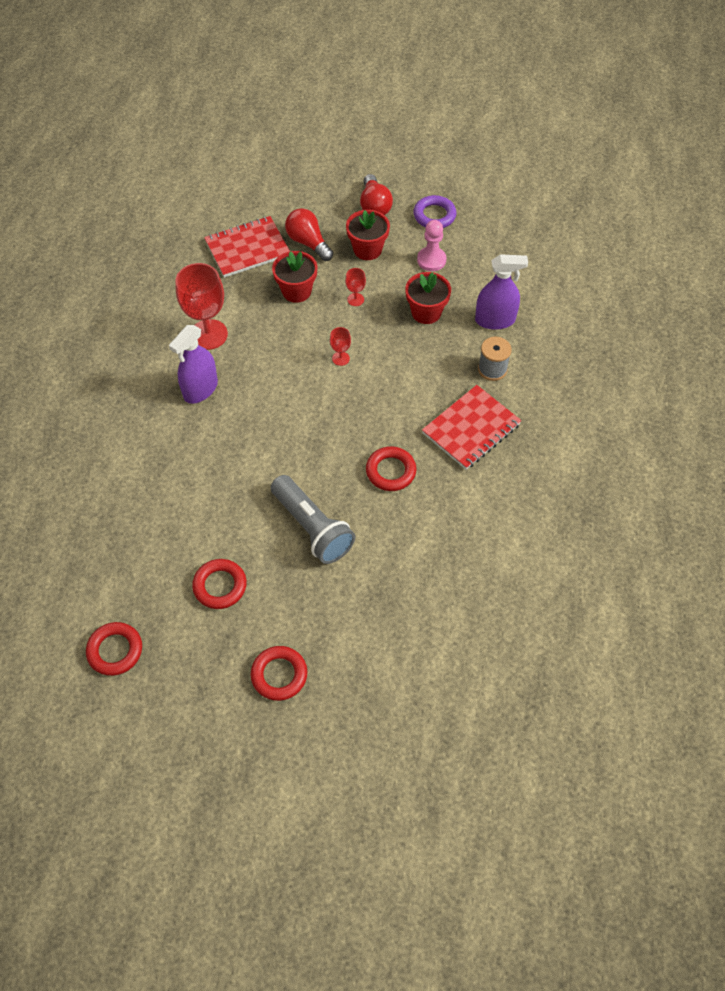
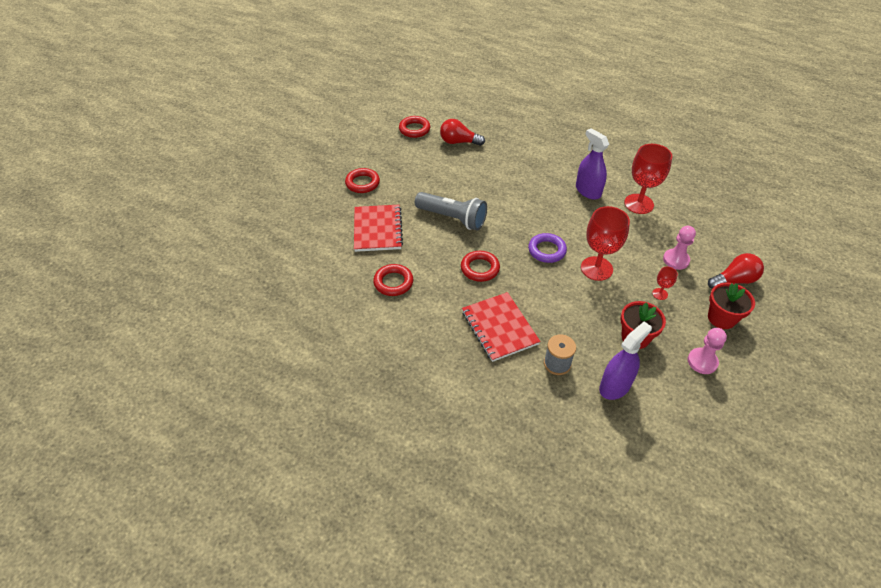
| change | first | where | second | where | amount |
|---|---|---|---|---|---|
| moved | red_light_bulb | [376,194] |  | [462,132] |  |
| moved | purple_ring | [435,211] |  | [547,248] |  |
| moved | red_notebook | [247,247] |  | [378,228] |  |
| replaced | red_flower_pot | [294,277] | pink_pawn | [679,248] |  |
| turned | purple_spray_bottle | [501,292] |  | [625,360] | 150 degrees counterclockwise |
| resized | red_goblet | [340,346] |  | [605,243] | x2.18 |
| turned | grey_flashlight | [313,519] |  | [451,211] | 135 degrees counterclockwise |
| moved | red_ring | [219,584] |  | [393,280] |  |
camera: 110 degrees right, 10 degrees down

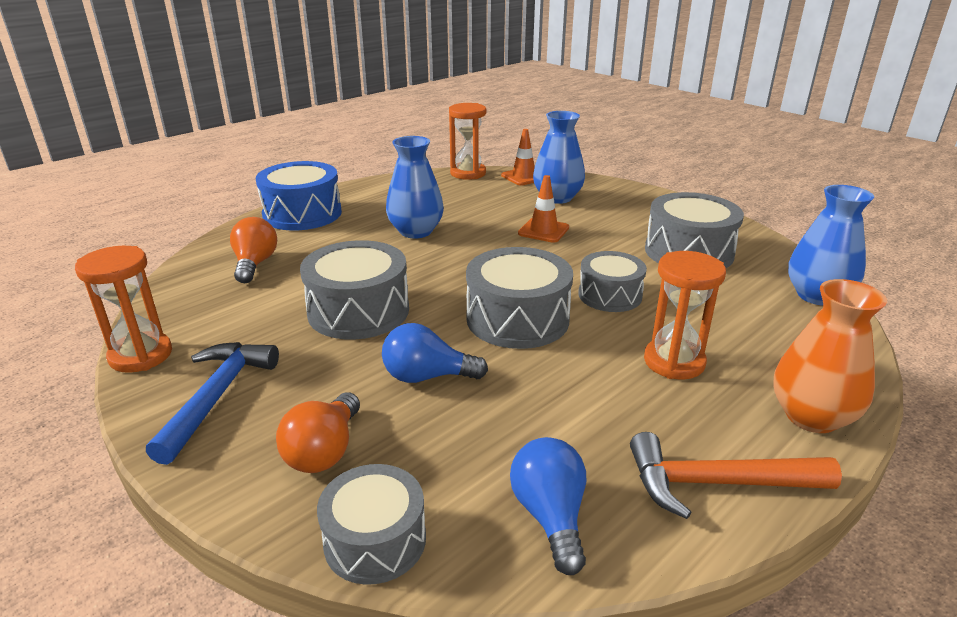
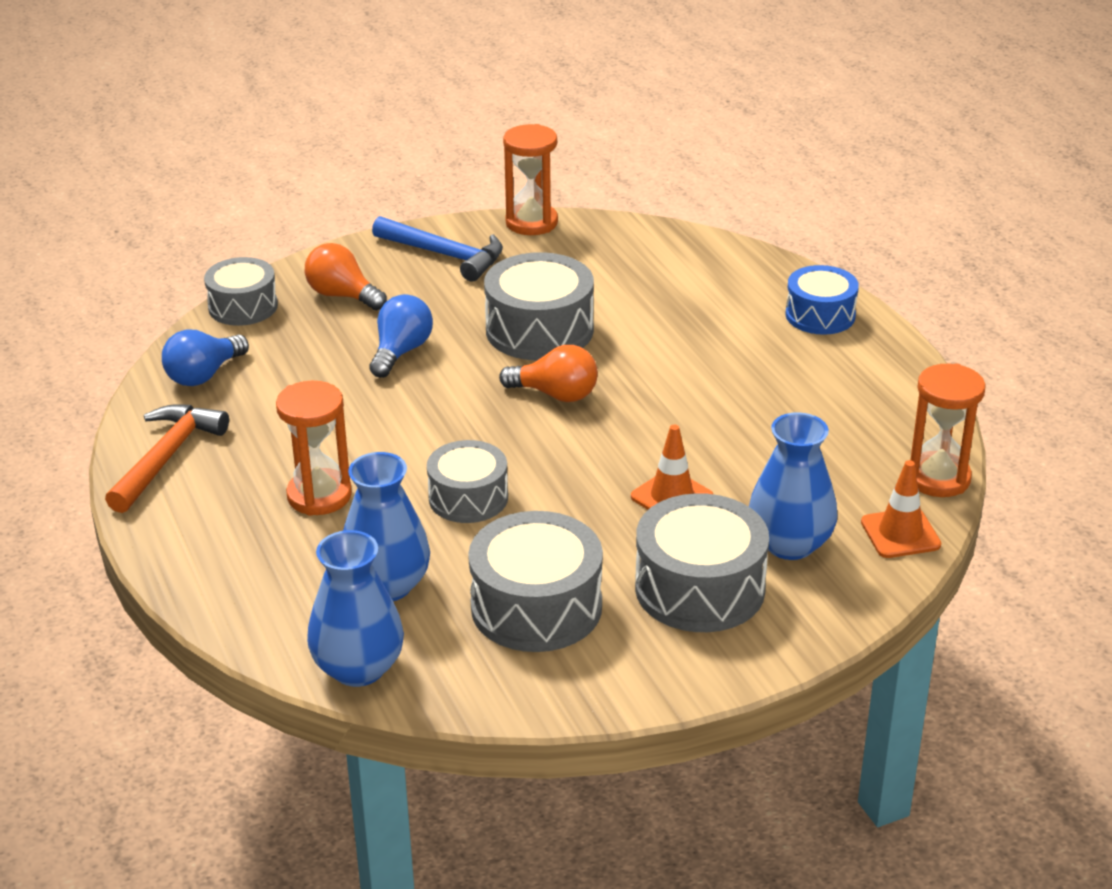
| change | first | where | second | where | amount |
|---|---|---|---|---|---|
| moved | blue_vase | [415,187] |  | [386,526] |  |
| resized | blue_drum | [299,195] |  | [822,300] | x0.65 |
| moved | orange_light_bulb | [253,250] |  | [548,373] |  |
| moved | grey_drum | [519,298] |  | [702,562] |  |
| removed | orange_vase | [830,356] |  |  |  |
| turned | blue_light_bulb | [548,506] |  | [205,357] | 120 degrees clockwise |
camera: 110 degrees right, 5 degrees up

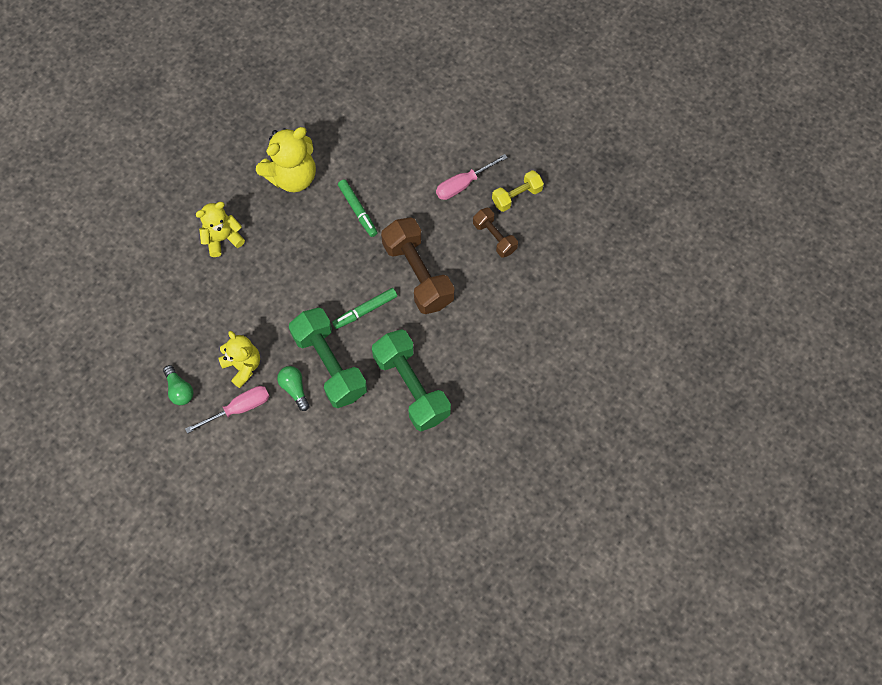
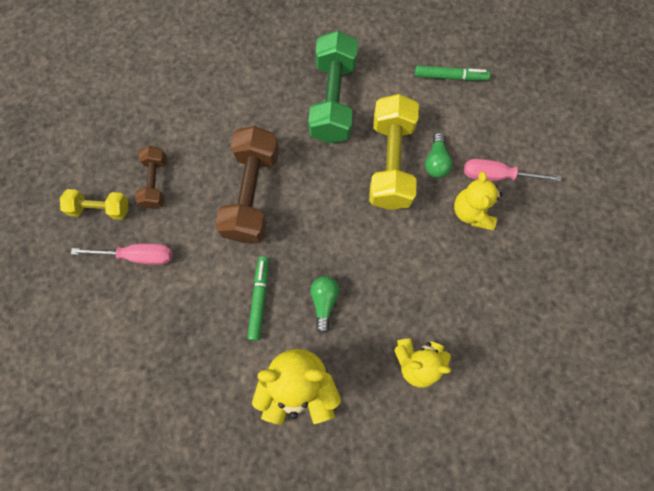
| change | first | where | second | where | amount |
|---|---|---|---|---|---|
| moved | green_marker | [364,308] |  | [452,73] |  |
| recoloured | green_dumbbell | [328,357] | yellow_dumbbell | [394,152] |  |
| moved | green_light_bulb | [178,385] |  | [324,305] |  |
camera: 145 degrees left, 5 degrees up

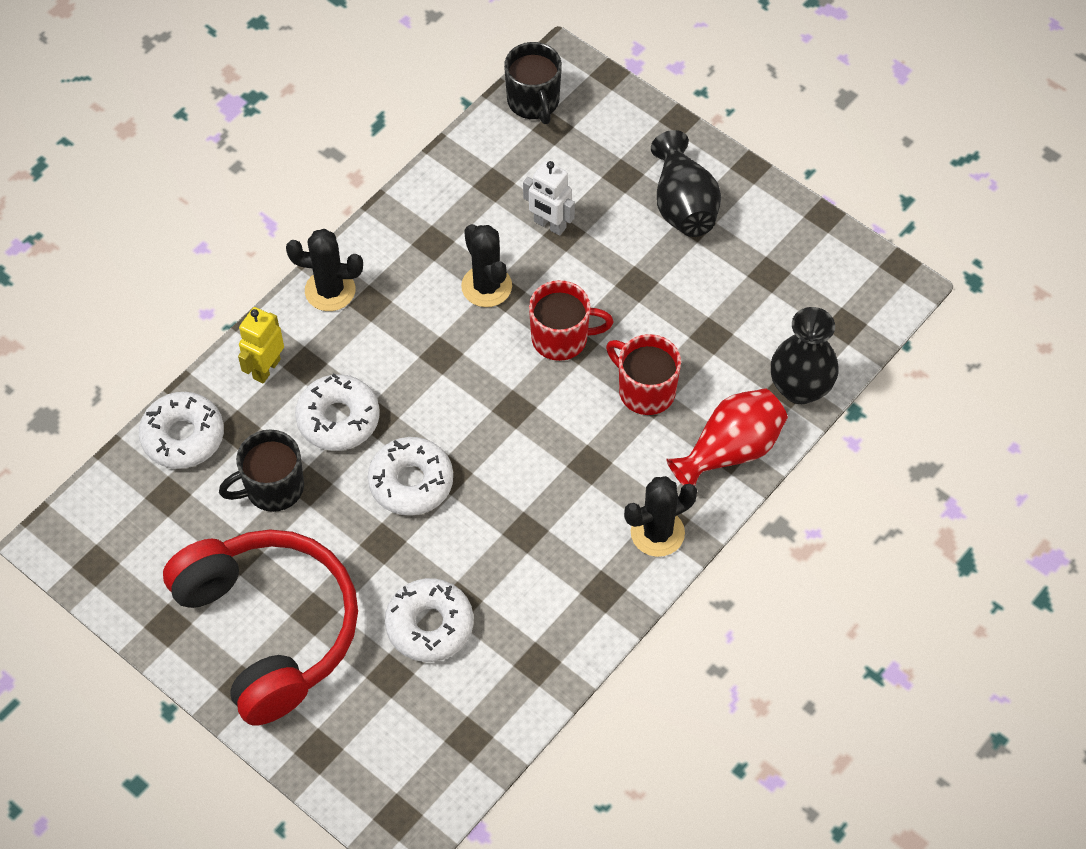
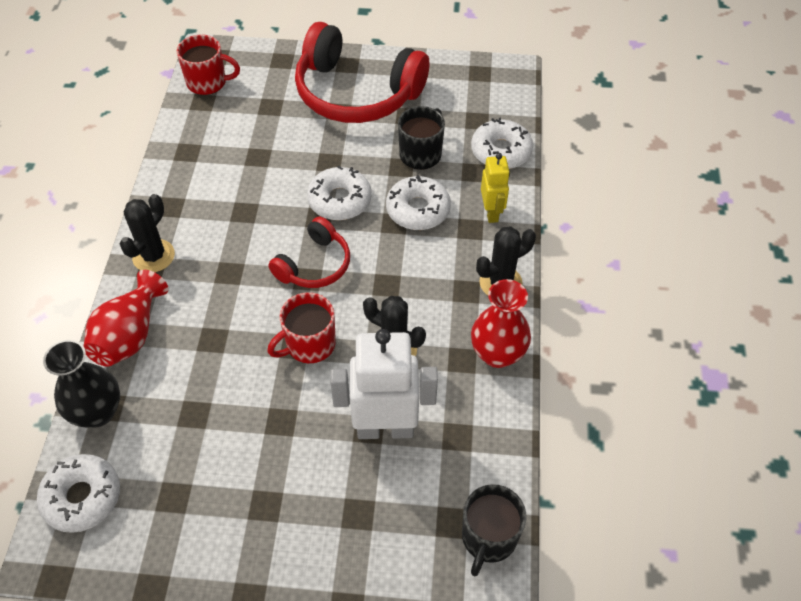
| change | first | where | second | where | amount |
|---|---|---|---|---|---|
| turned | black_mug | [533,83] |  | [494,530] | 105 degrees counterclockwise |
| removed | black_vase | [686,183] |  |  |  |
| resized | white_robot | [549,198] |  | [384,384] | x1.82 |
| moved | red_mug | [643,374] |  | [208,65] |  |
| moved | white_donut | [429,620] |  | [78,493] |  |
| added |  |  | red_headphones | [309,252] |  |
| added |  |  | red_vase | [501,323] |  |
camera: 145 degrees right, 5 degrees down

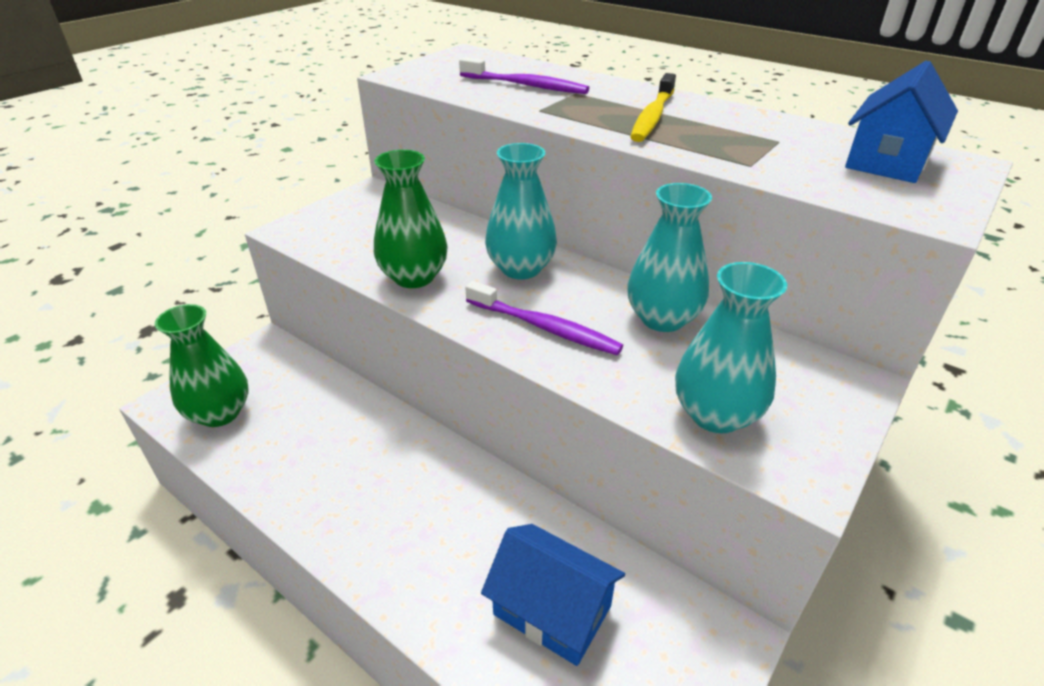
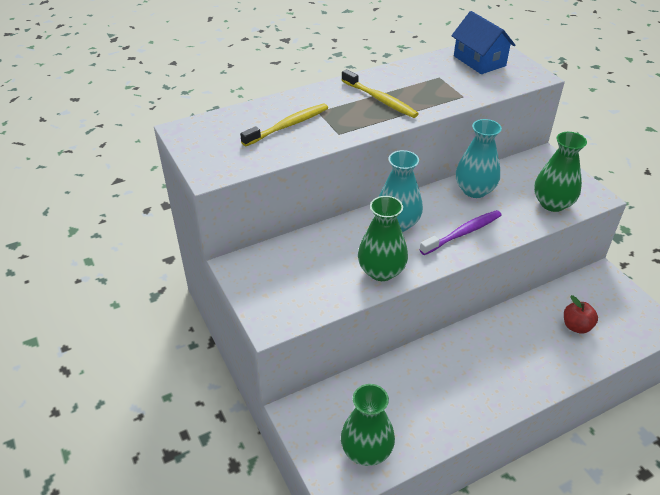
| change | first | where | second | where | amount |
|---|---|---|---|---|---|
| recoloured | purple_toothbrush | [524,75] | yellow_toothbrush | [284,124] |  |
| recoloured | turquoise_vase | [731,347] | green_vase | [560,172] |  |
| replaced | blue_house | [553,595] | red_apple | [581,314] |  |
camera: 65 degrees left, 5 degrees up

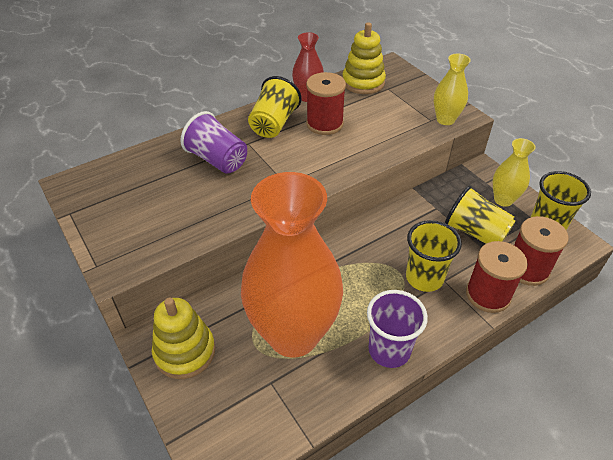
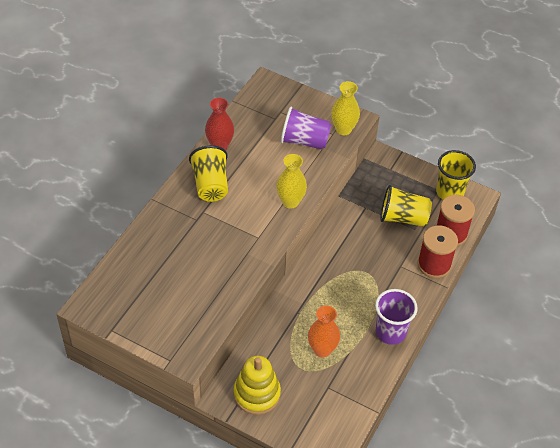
| change | first | where | second | where | amount |
|---|---|---|---|---|---|
| removed | yellow_stacking_toy | [364,58] |  |  |  |
| removed | red_spool | [326,103] |  |  |  |
| moved | purple_cup | [213,142] |  | [305,128] |  |
| moved | yellow_vase | [514,172] |  | [291,181] |  |
| resized | orange_vase | [292,264] |  | [324,331] | x0.45 |
| removed | yellow_cup | [434,256] |  |  |  |
camera: 30 degrees left, 5 degrees up

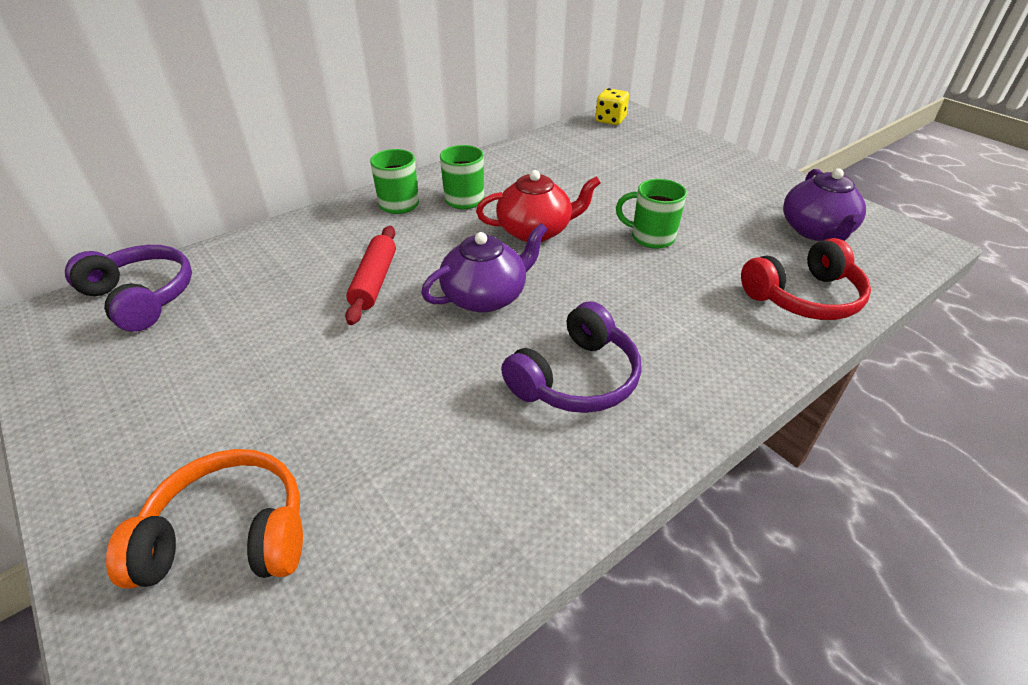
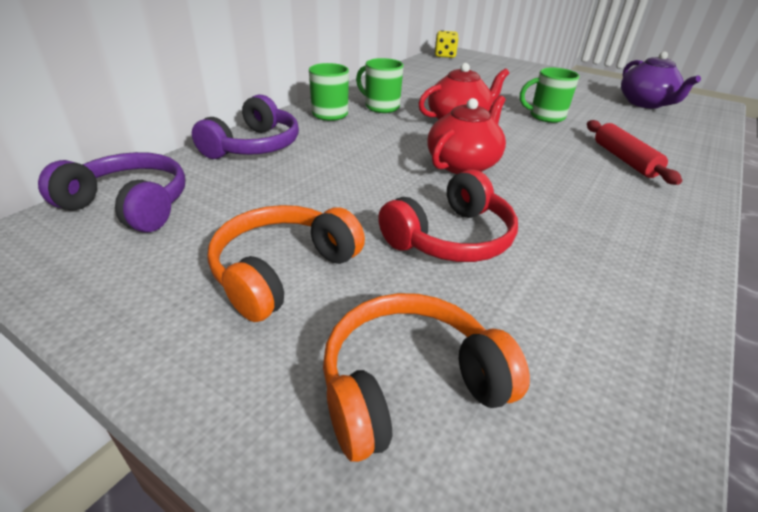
| change | first | where | second | where | amount |
|---|---|---|---|---|---|
| recoloured | purple_teapot | [484,268] | red_teapot | [466,134] |  |
| moved | red_rolling_pin | [370,275] |  | [634,152] |  |
| moved | red_headphones | [806,279] |  | [448,215] |  |
| moved | purple_headphones | [571,357] |  | [245,126] |  |
| added |  |  | orange_headphones | [286,263] |  |
camera: 20 degrees left, 5 degrees down

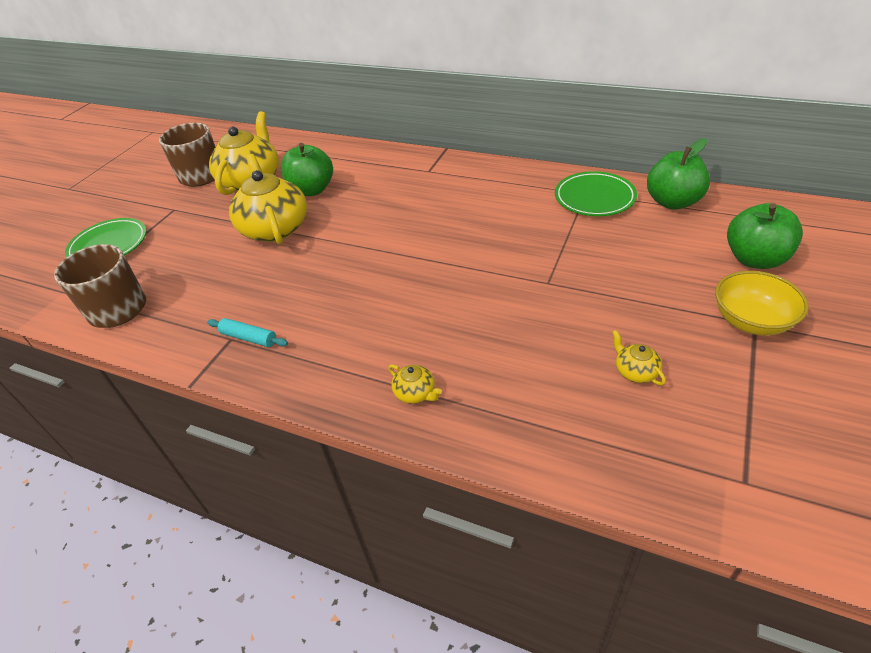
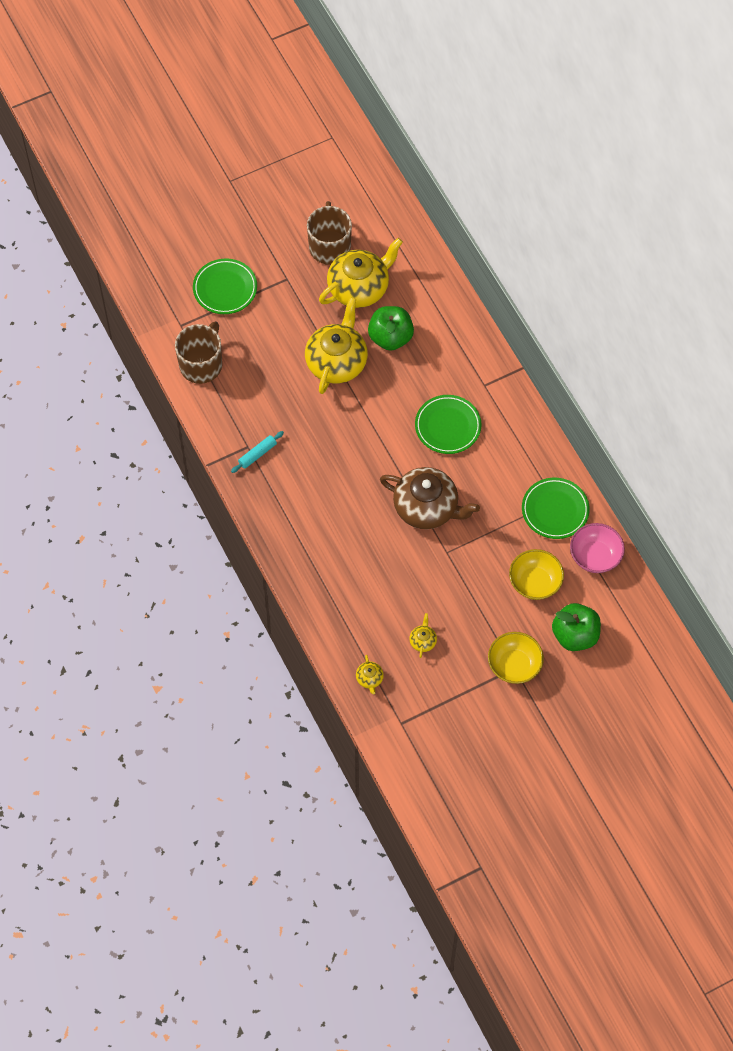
| change | first | where | second | where | amount |
|---|---|---|---|---|---|
| replaced | green_apple | [678,174] | pink_bowl | [597,548] |  |
| turned | turquoise_rolling_pin | [247,332] |  | [257,452] | 75 degrees clockwise |
| moved | yellow_teapot | [415,384] |  | [370,675] |  |
| added |  |  | green_plate | [448,424] |  |
| added |  |  | brown_teapot | [430,498] |  |
| added |  |  | yellow_bowl | [536,574] |  |
camera: 35 degrees right, 20 degrees up

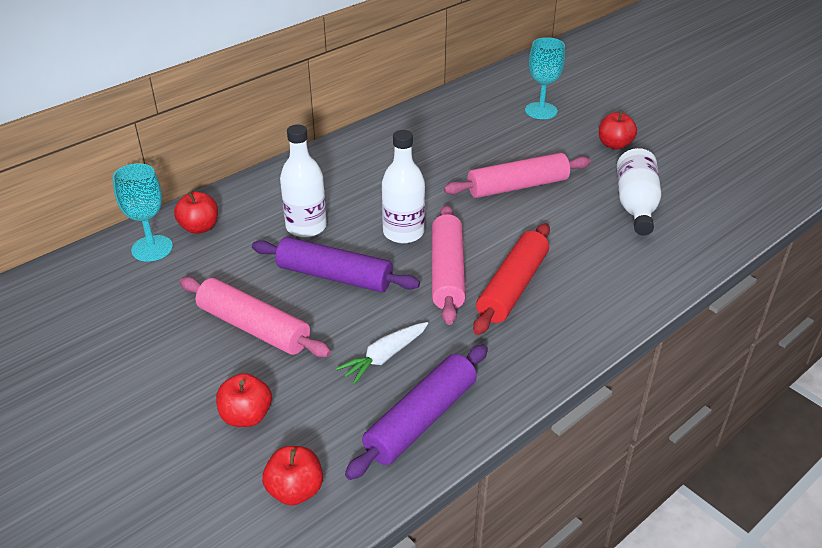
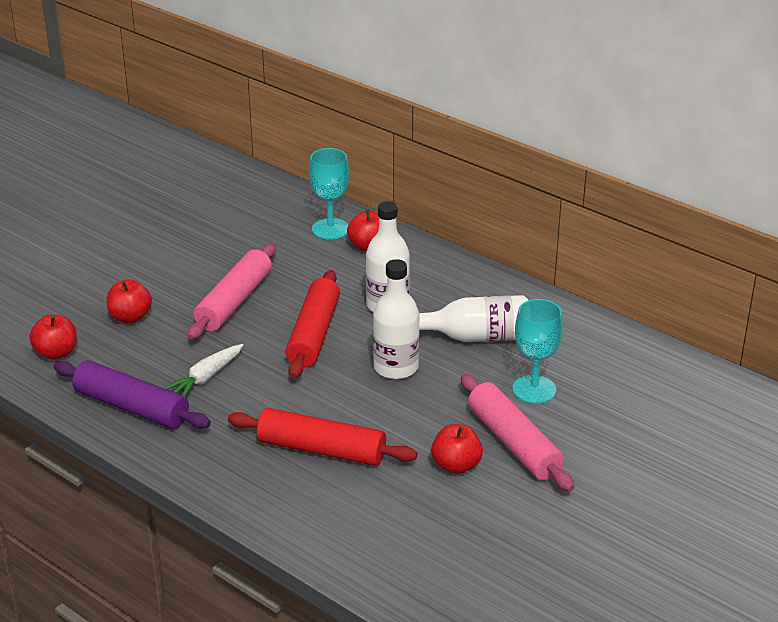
| change | first | where | second | where | amount |
|---|---|---|---|---|---|
| moved | turquoise_goblet | [545,78] |  | [538,351] |  |
| moved | red_apple | [618,130] |  | [457,449] |  |
| moved | white_bottle | [639,192] |  | [473,318] |  |
| removed | pink_rolling_pin | [449,265] |  |  |  |
| recoloured | purple_rolling_pin | [336,264] | red_rolling_pin | [312,324] |  |
| turned | white_carrot | [382,353] |  | [203,370] | 90 degrees counterclockwise |
camera: 80 degrees right, 5 degrees down

